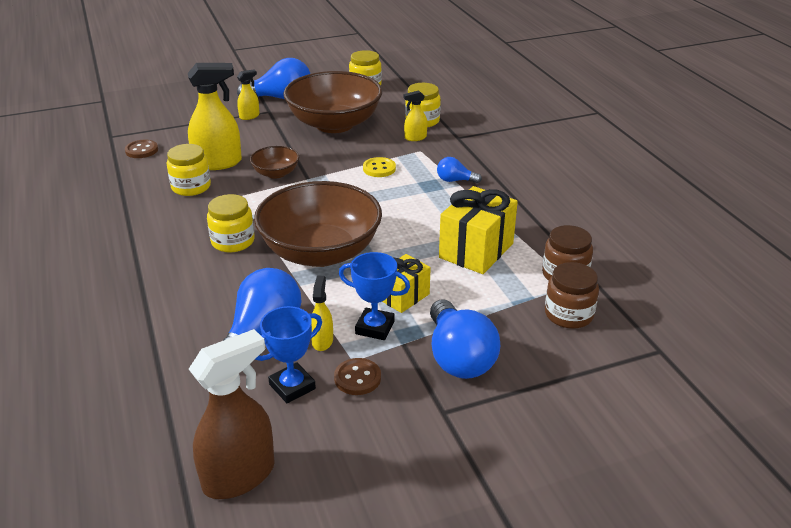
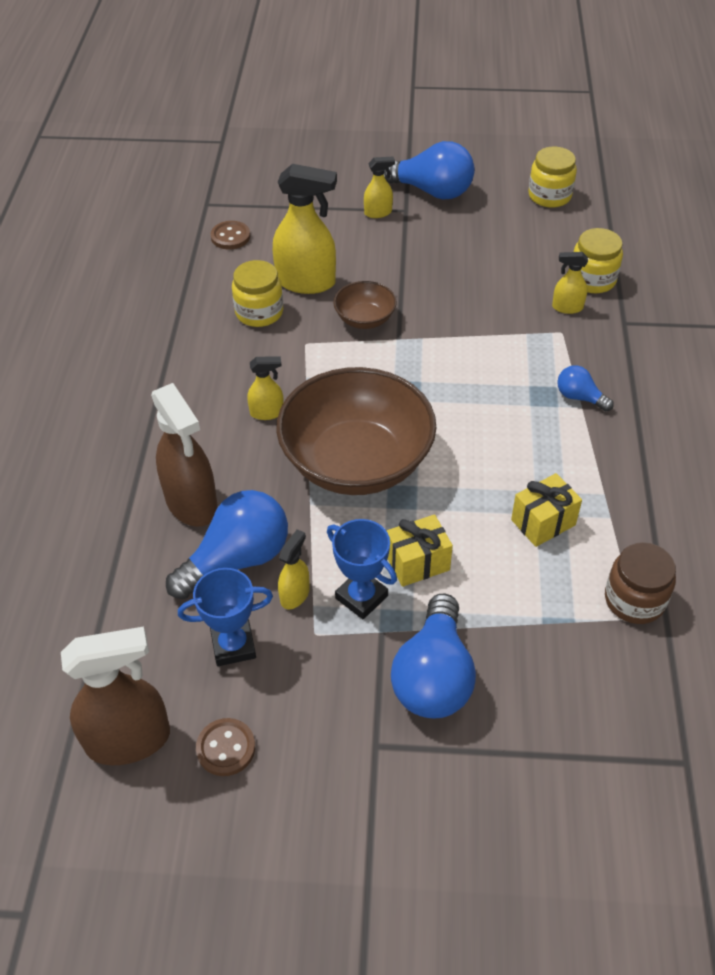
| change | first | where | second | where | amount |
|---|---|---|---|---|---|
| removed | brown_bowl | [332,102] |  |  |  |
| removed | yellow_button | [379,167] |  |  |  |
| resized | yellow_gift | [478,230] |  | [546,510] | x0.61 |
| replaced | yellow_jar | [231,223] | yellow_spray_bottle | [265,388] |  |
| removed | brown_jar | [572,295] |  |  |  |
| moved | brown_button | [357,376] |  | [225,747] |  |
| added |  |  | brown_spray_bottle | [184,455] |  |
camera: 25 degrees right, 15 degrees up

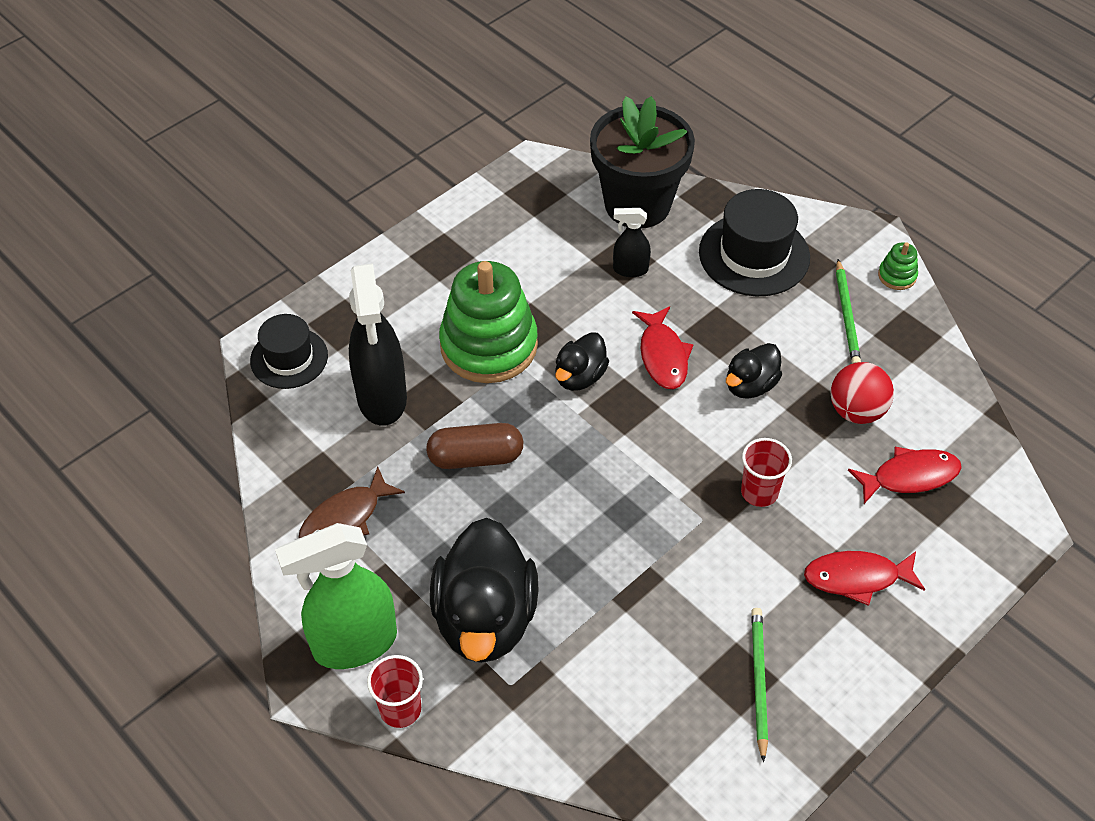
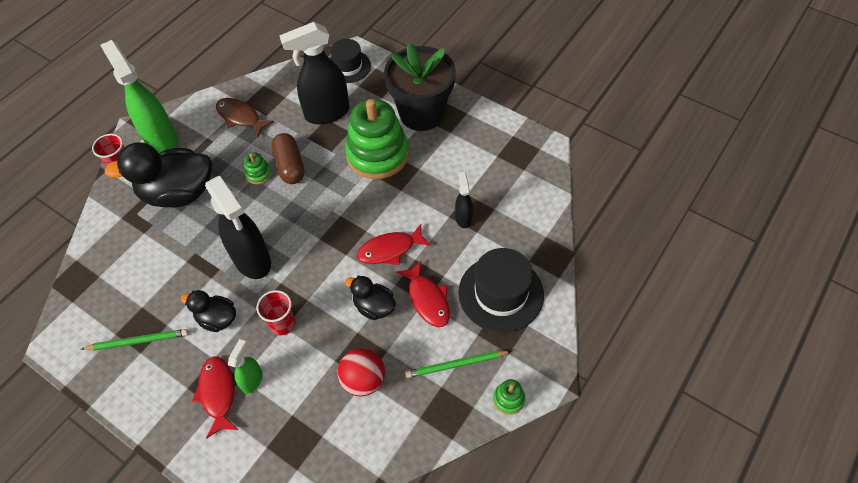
| change | first | where | second | where | amount |
|---|---|---|---|---|---|
| moved | black_flower_pot | [642,162] |  | [420,87] |  |
| moved | black_duck | [582,361] |  | [208,311] |  |
| moved | red_fish | [905,475] |  | [423,293] |  |
| added |  |  | green_stacking_toy | [258,168] |  |
| added |  |  | black_spray_bottle | [238,227] |  |
| added |  |  | green_spray_bottle | [245,366] |  |
camera: 80 degrees right, 5 degrees up

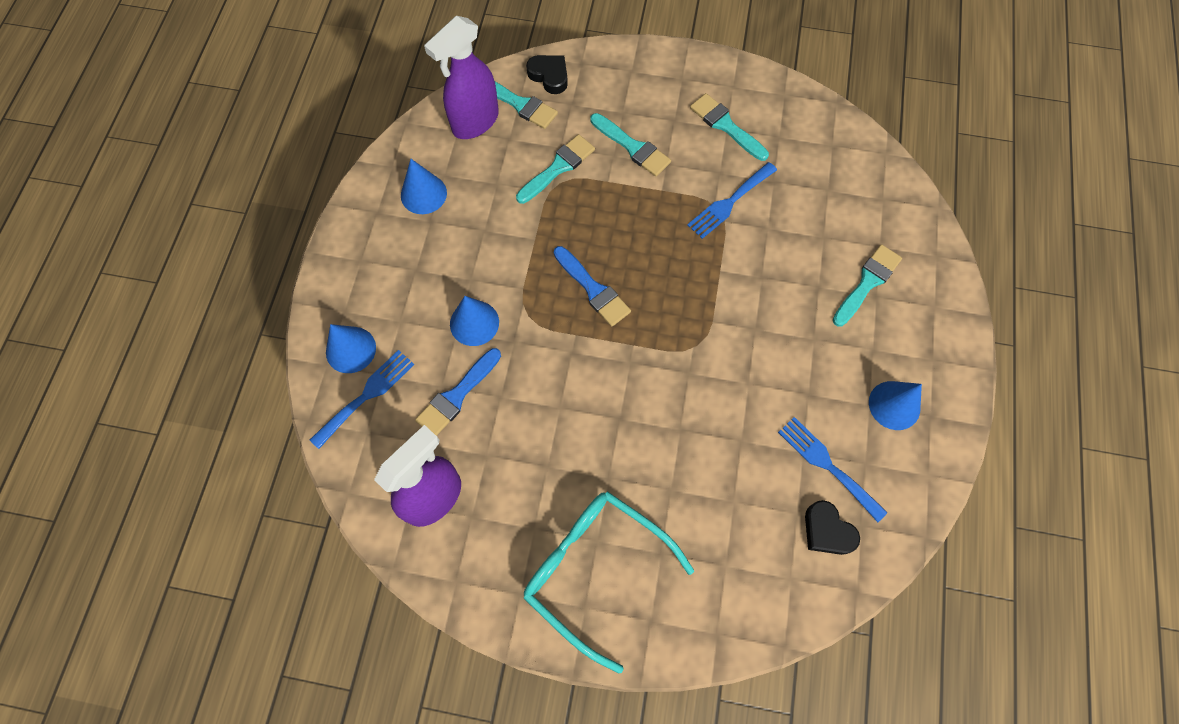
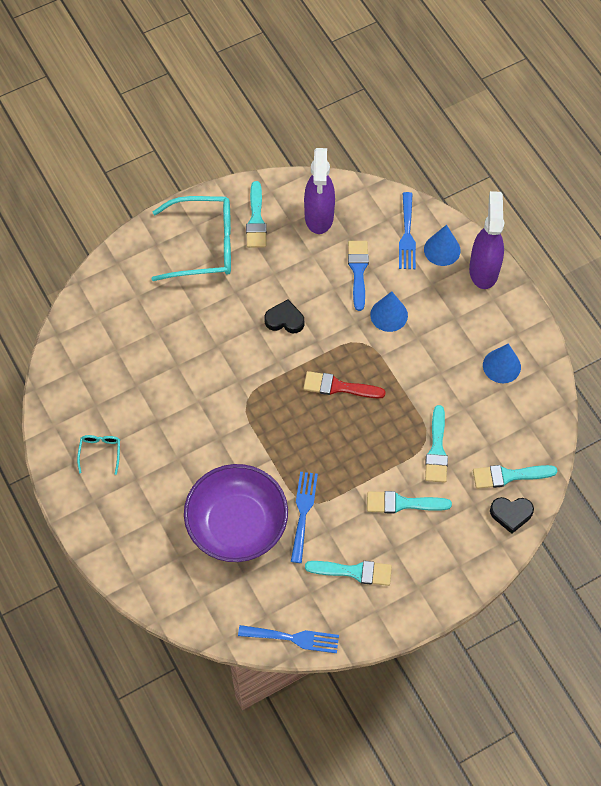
| change | first | where | second | where | amount |
|---|---|---|---|---|---|
| moved | purple_spray_bottle | [461,77] |  | [486,240] |  |
| moved | turquoise_brush | [867,285] |  | [256,214] |  |
| recoloured | blue_brush | [592,286] | red_brush | [344,385] |  |
| replaced | blue_cone | [895,405] | turquoise_glasses | [98,455] |  |
| moved | blue_fork | [833,469] |  | [288,639] |  |
| moved | black_heart | [832,527] |  | [284,316] |  |
| added |  |  | purple_bowl | [236,513] |  |
camera: 140 degrees right, 5 degrees down

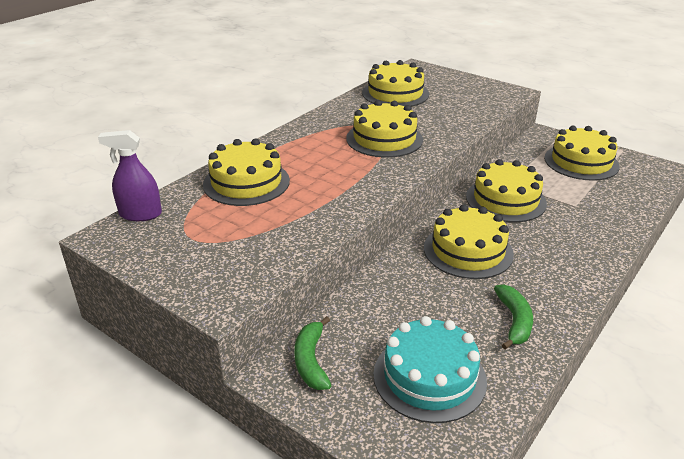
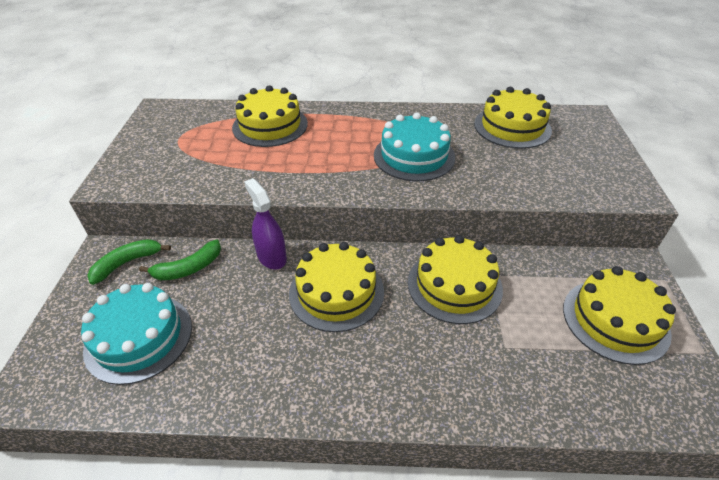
| change | first | where | second | where | amount |
|---|---|---|---|---|---|
| recoloured | yellow_cake | [384,129] | turquoise_cake | [414,147] |  |
| moved | purple_spray_bottle | [130,175] |  | [265,224] |  |
| moved | green_banana | [513,317] |  | [180,260] |  |
camera: 55 degrees right, 10 degrees up

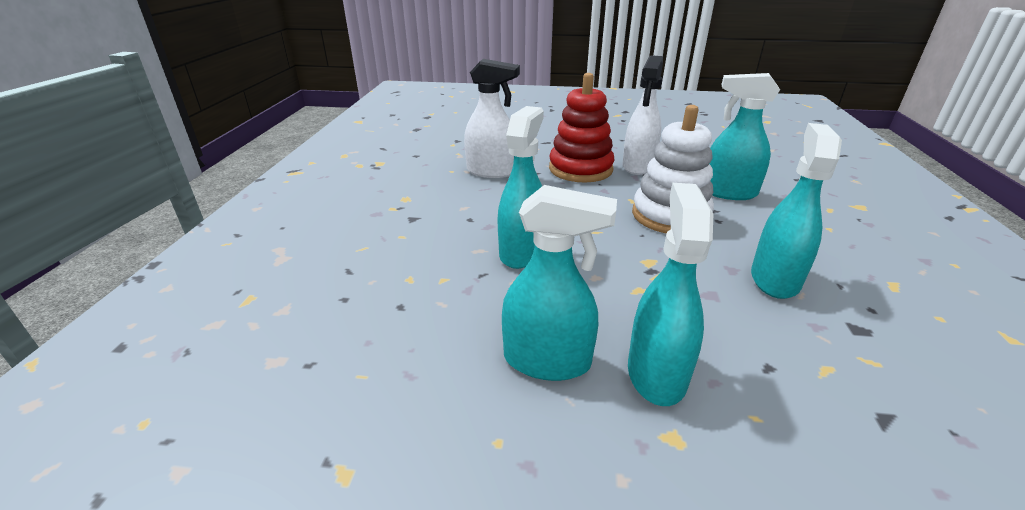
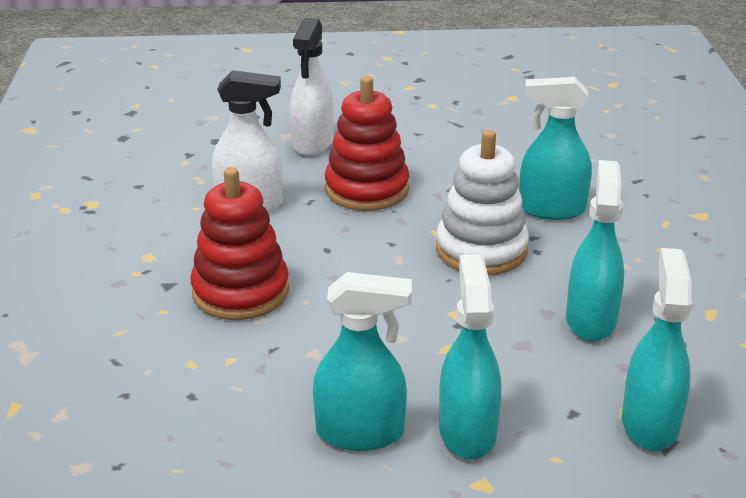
| change | first | where | second | where | amount |
|---|---|---|---|---|---|
| moved | white_spray_bottle | [642,115] |  | [311,87] |  |
| moved | turquoise_spray_bottle | [521,187] |  | [657,349] |  |
| added |  |  | red_stacking_toy | [239,243] |  |
camera: 10 degrees left, 0 degrees up

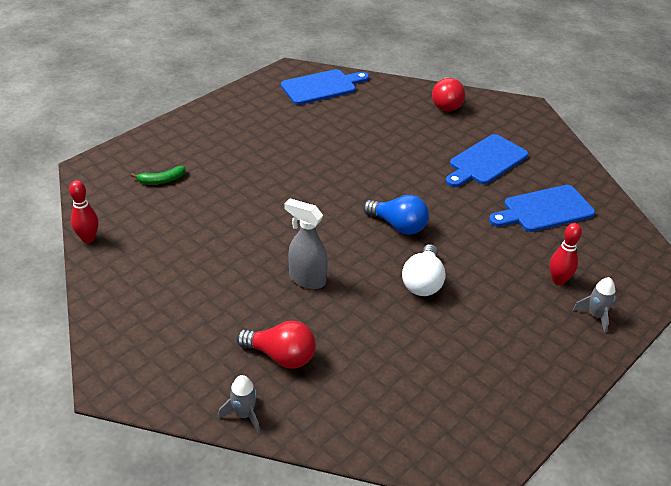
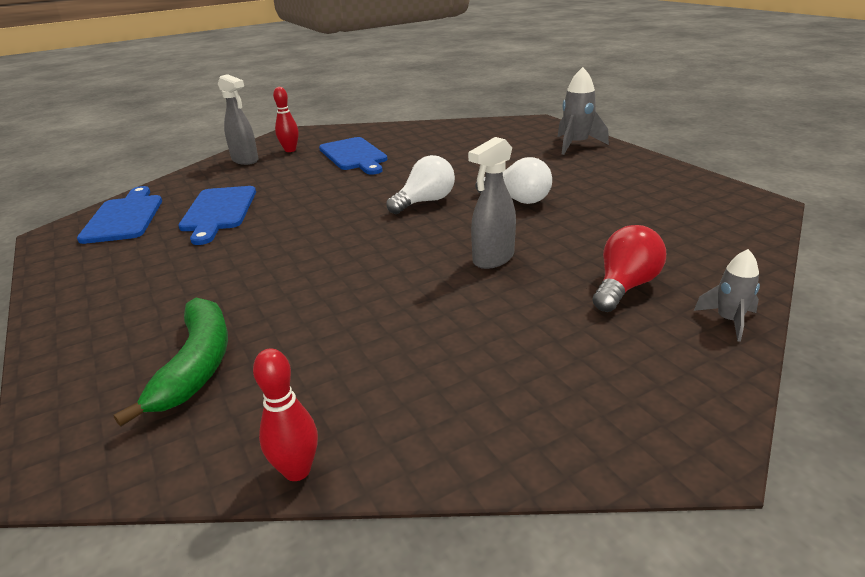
| change | first | where | second | where | amount |
|---|---|---|---|---|---|
| replaced | red_light_bulb | [448,94] | grey_spray_bottle | [238,119] |  |
| resized | green_banana | [158,175] |  | [171,362] | x1.86 |
| moved | blue_cutting_board | [542,208] |  | [217,215] |  |
| recoloured | blue_light_bulb | [396,215] | white_light_bulb | [420,184] |  |
| moved | red_bowling_pin | [566,254] |  | [286,119] |  |
| resized | grey_rocket | [594,305] |  | [583,111] | x1.64 |
camera: 70 degrees left, 10 degrees down

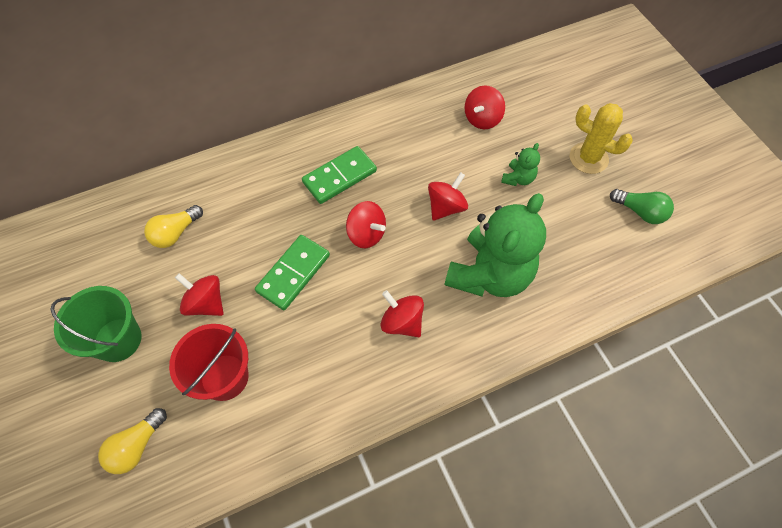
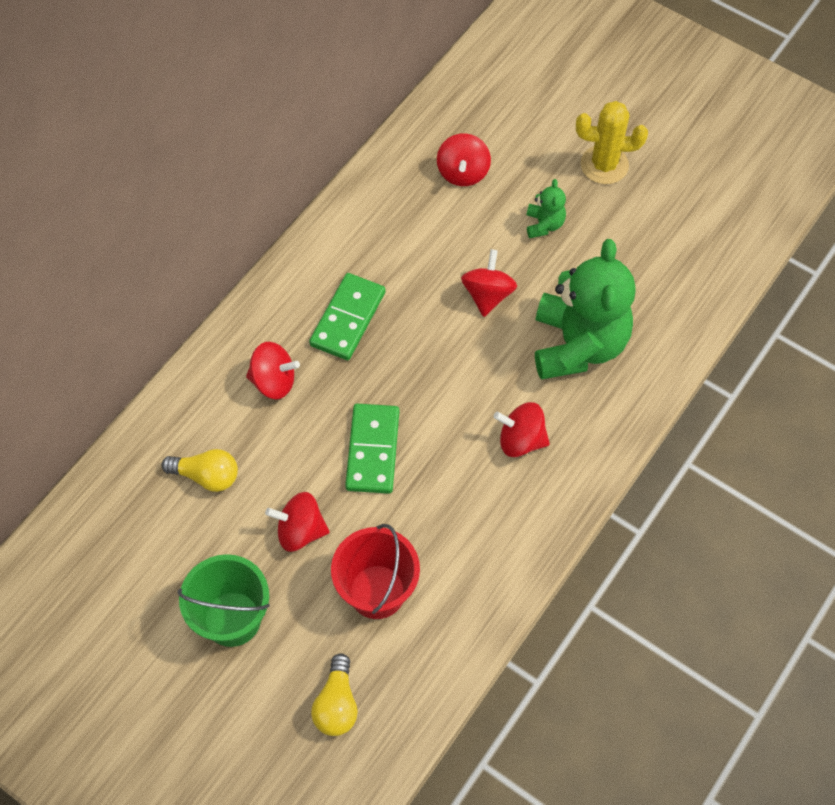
| change | first | where | second | where | amount |
|---|---|---|---|---|---|
| removed | green_light_bulb | [642,206] |  |  |  |
| moved | red_spinning_top | [366,224] |  | [273,370] |  |
| turned | yellow_light_bulb | [173,226] |  | [199,470] | 90 degrees counterclockwise |
camera: 30 degrees left, 0 degrees up

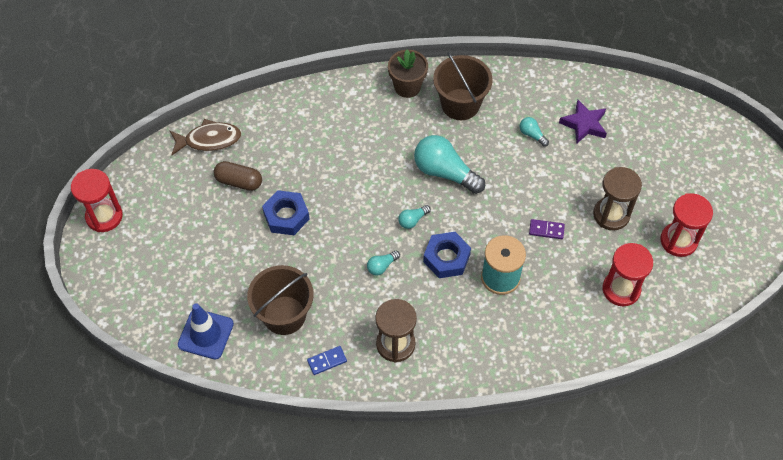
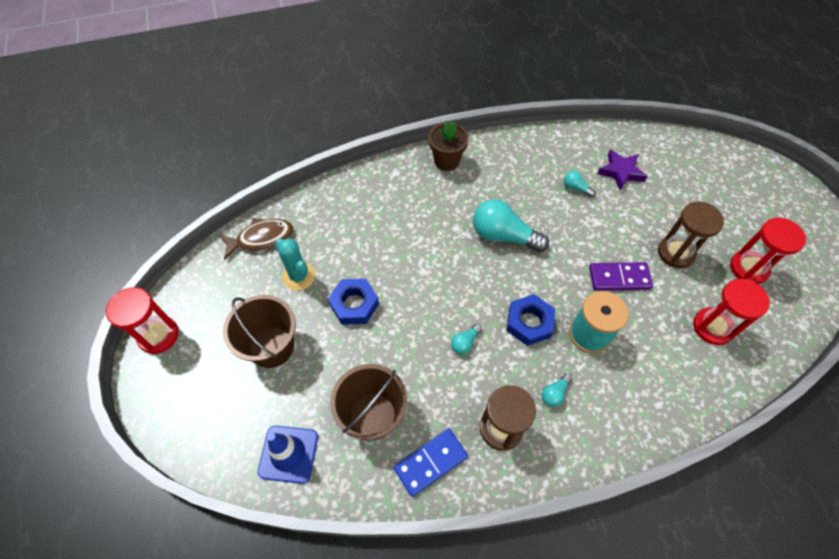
| change | first | where | second | where | amount |
|---|---|---|---|---|---|
| moved | brown_bucket | [463,86] |  | [259,331] |  |
| replaced | brown_capsule | [238,176] | turquoise_cactus | [295,264] |  |
| moved | turquoise_light_bulb | [414,217] |  | [557,390] |  |
| resized | purple_domino | [547,229] |  | [621,276] | x1.67 |
| resized | blue_domino | [327,360] |  | [430,463] | x1.67 |
camera: 10 degrees left, 0 degrees up

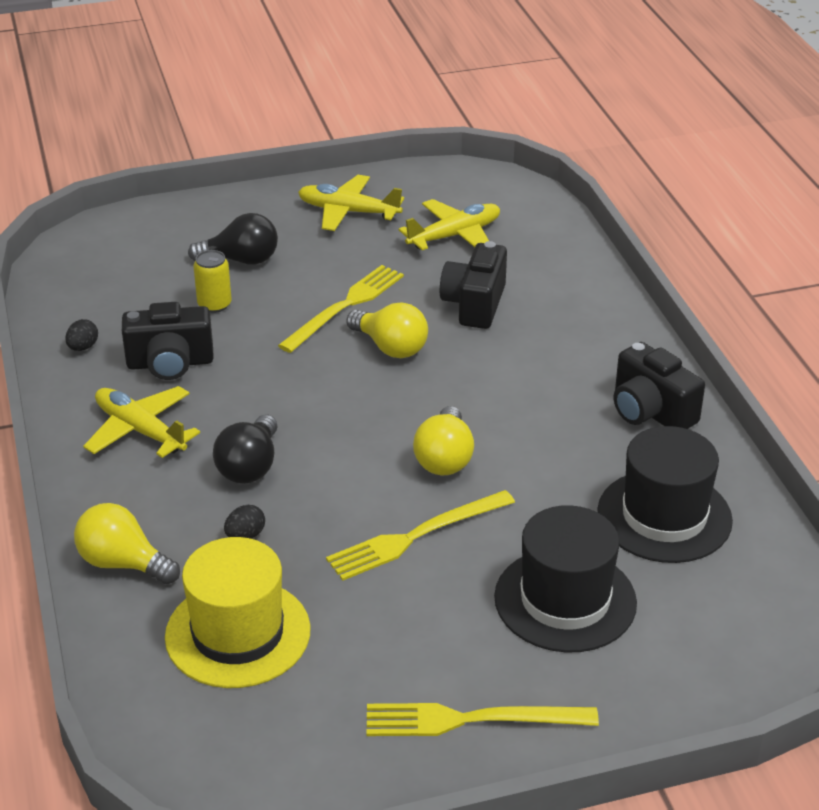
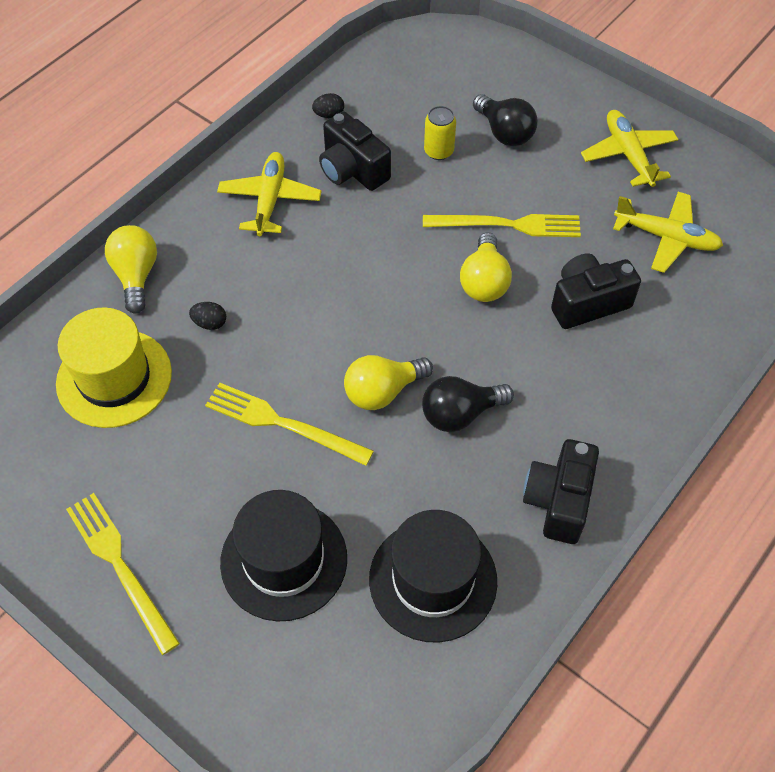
| change | first | where | second | where | amount |
|---|---|---|---|---|---|
| moved | black_light_bulb | [245,449] |  | [468,404] |  |
camera: 55 degrees right, 20 degrees up

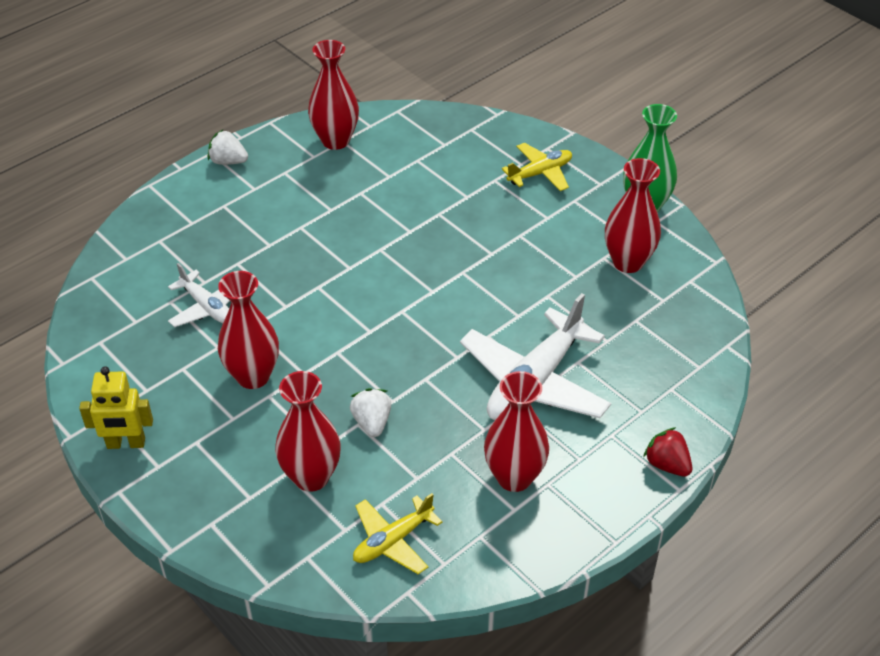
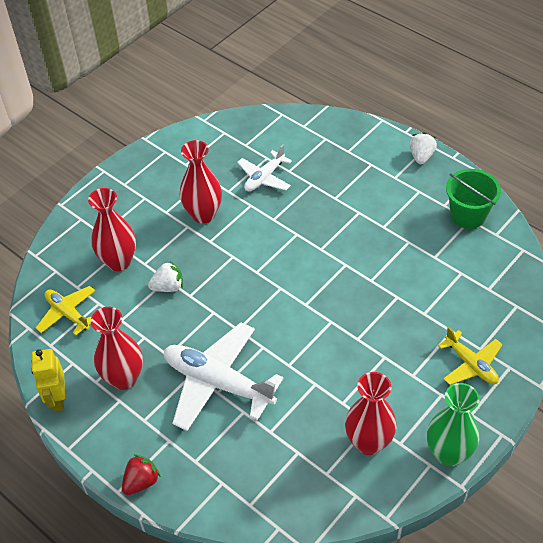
| change | first | where | second | where | amount |
|---|---|---|---|---|---|
| replaced | red_vase | [333,95] | green_bucket | [473,199] |  |
| moved | yellow_robot | [116,407] |  | [48,380] |  |
camera: 85 degrees right, 5 degrees up

